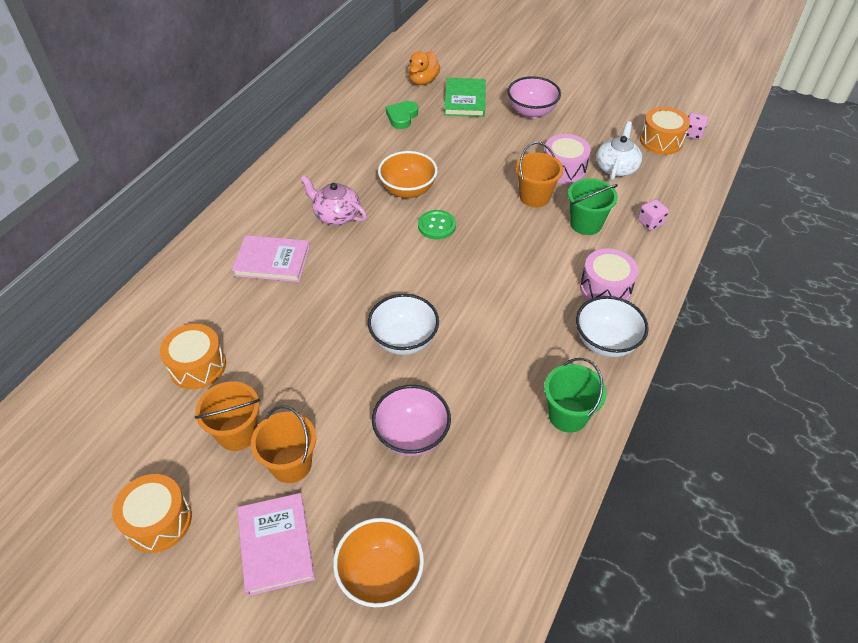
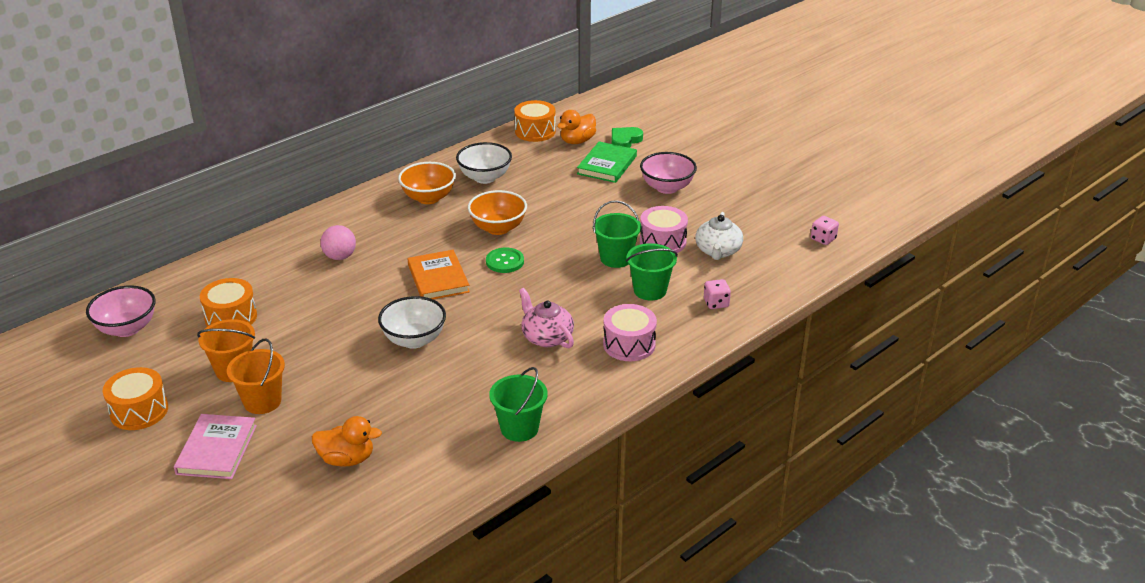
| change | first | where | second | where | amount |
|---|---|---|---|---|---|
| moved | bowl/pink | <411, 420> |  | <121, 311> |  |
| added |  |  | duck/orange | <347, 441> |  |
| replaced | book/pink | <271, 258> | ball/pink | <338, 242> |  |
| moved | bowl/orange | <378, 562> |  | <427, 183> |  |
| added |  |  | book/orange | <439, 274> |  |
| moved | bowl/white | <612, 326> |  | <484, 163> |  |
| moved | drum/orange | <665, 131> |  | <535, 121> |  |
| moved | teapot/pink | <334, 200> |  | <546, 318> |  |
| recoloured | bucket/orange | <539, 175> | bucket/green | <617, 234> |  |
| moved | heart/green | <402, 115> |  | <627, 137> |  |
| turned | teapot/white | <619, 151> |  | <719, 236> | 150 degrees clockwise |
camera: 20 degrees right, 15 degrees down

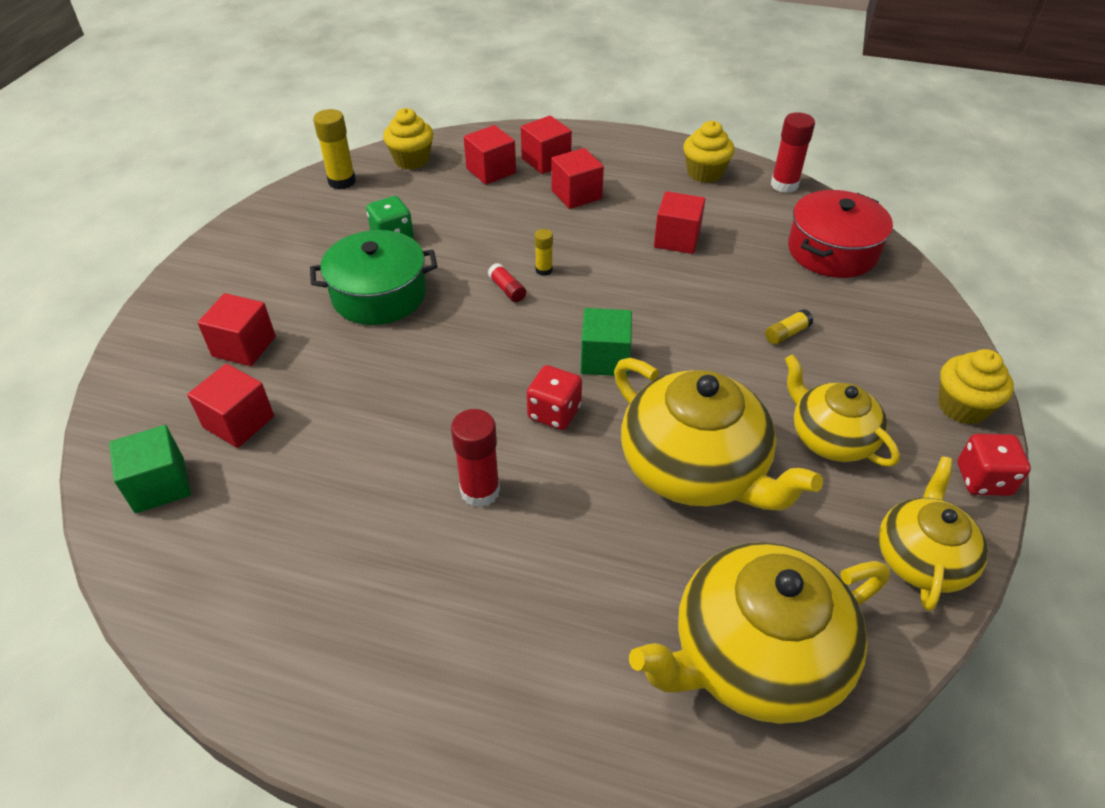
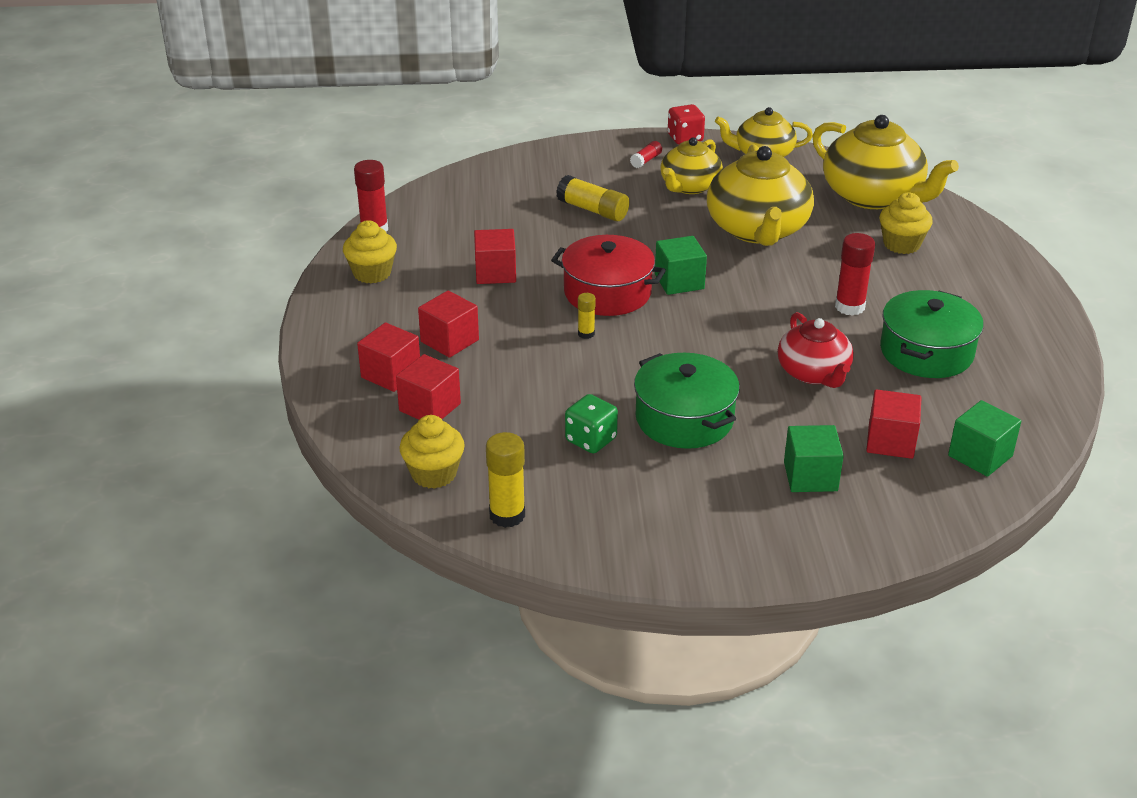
| change | first | where | second | where | amount |
|---|---|---|---|---|---|
| moved | pot/red | <840, 234> |  | <608, 275> |  |
| resized | glue stick/yellow | <789, 327> |  | <593, 198> | x1.80 |
| moved | glue stick/red | <507, 282> |  | <646, 154> |  |
| turned | teapot/yellow | <718, 434> |  | <760, 195> | 150 degrees clockwise |
| added |  |  | teapot/red | <816, 350> |  |
| recoloured | cube/red | <237, 329> | cube/green | <814, 458> |  |
| moved | cupcake/yellow | <976, 386> |  | <906, 223> |  |
| added |  |  | pot/green | <932, 334> |  |
| removed | dice/red | <554, 397> |  |  |  |
camera: 110 degrees left, 10 degrees down

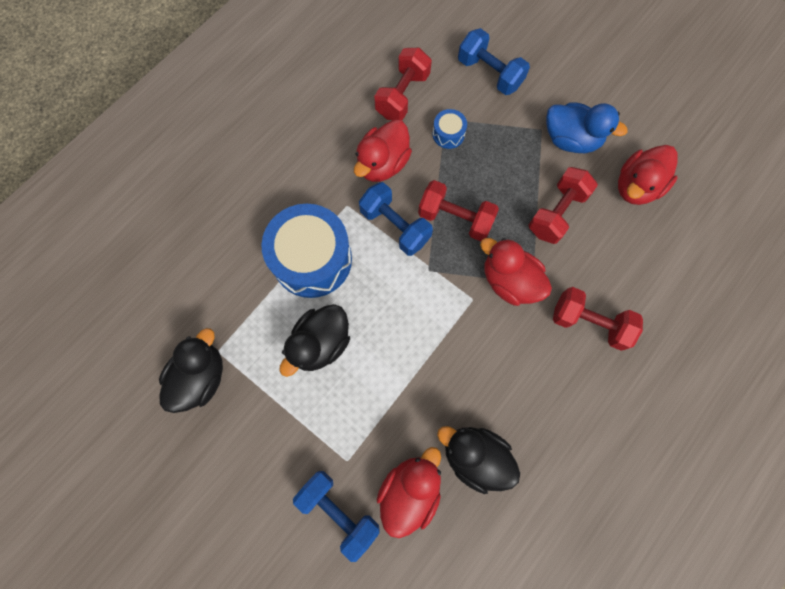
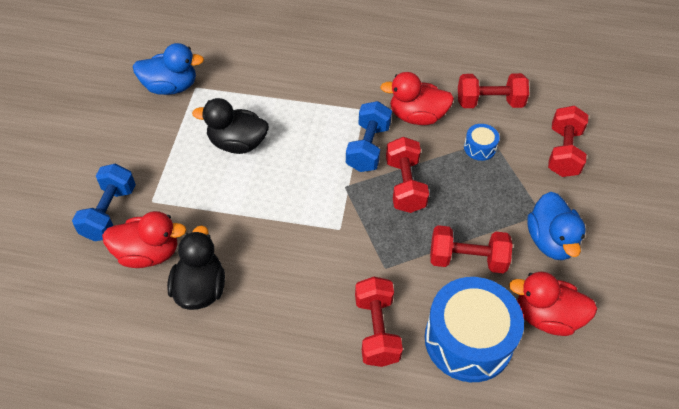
| change | first | where | second | where | amount |
|---|---|---|---|---|---|
| recoloured | duck/black | <191, 370> | duck/blue | <168, 69> |  |
| moved | drum/blue | <306, 251> |  | <474, 329> |  |
| recoloured | dumbbell/blue | <494, 61> | dumbbell/red | <568, 141> |  |
| removed | duck/red | <516, 272> |  |  |  |
camera: 60 degrees right, 20 degrees down

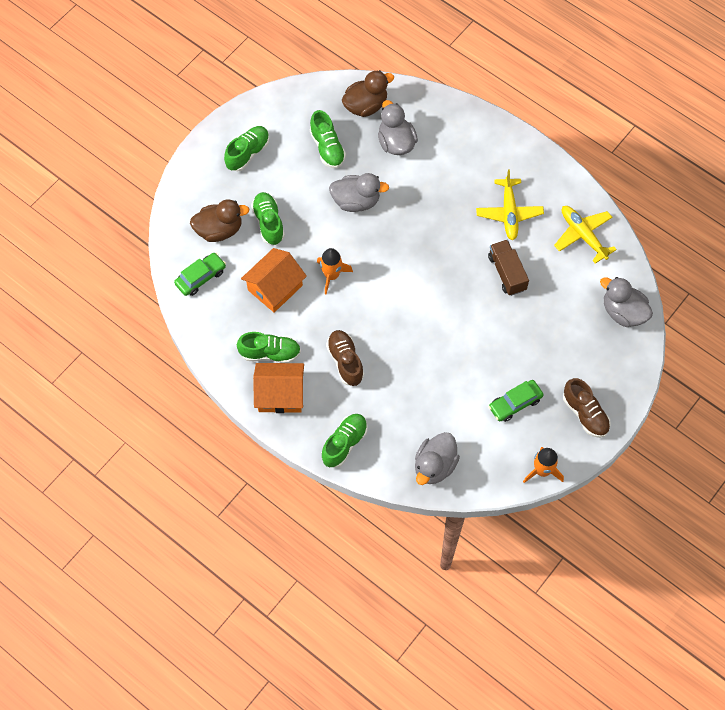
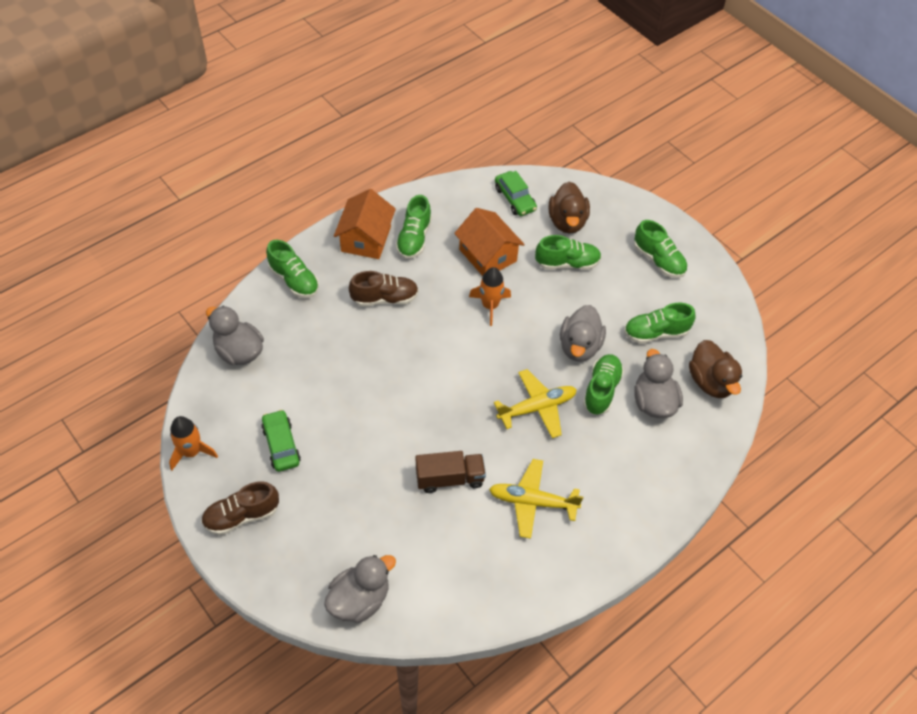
| change | first | where | second | where | amount |
|---|---|---|---|---|---|
| moved | plane/yellow | <585, 235> |  | <535, 403> |  |
| added |  |  | shoe/green | <603, 384> |  |
| turned | duck/grey | <398, 127> |  | <658, 383> | 90 degrees counterclockwise |
camera: 100 degrees right, 10 degrees down

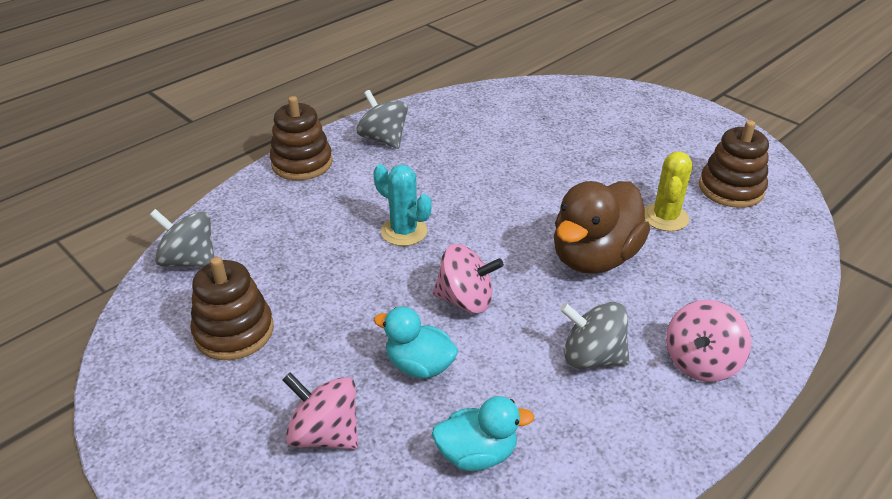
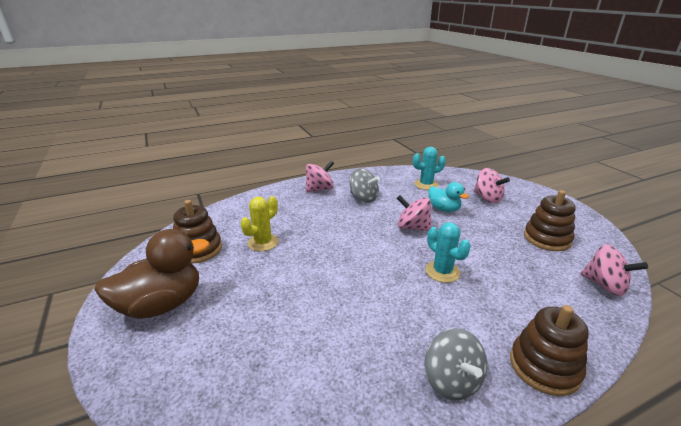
| change | first | where | second | where | amount |
|---|---|---|---|---|---|
| moved | duck/brown | <602, 227> |  | <152, 274> |  |
| replaced | duck/turquoise | <483, 433> | cactus/turquoise | <429, 168> |  |
| recoloured | spinning top/grey | <182, 238> | spinning top/pink | <614, 270> |  |
camera: 160 degrees left, 10 degrees down

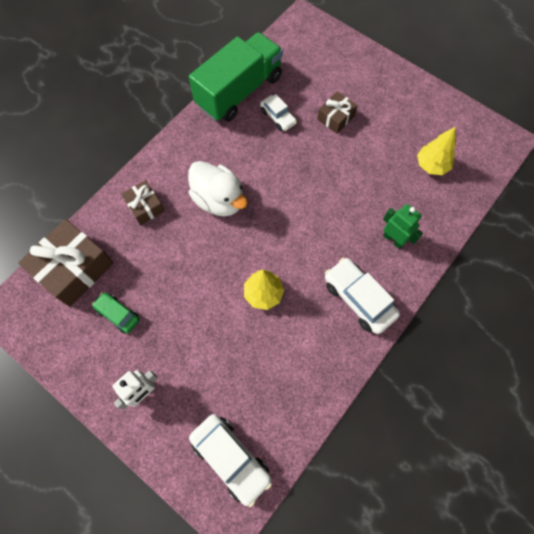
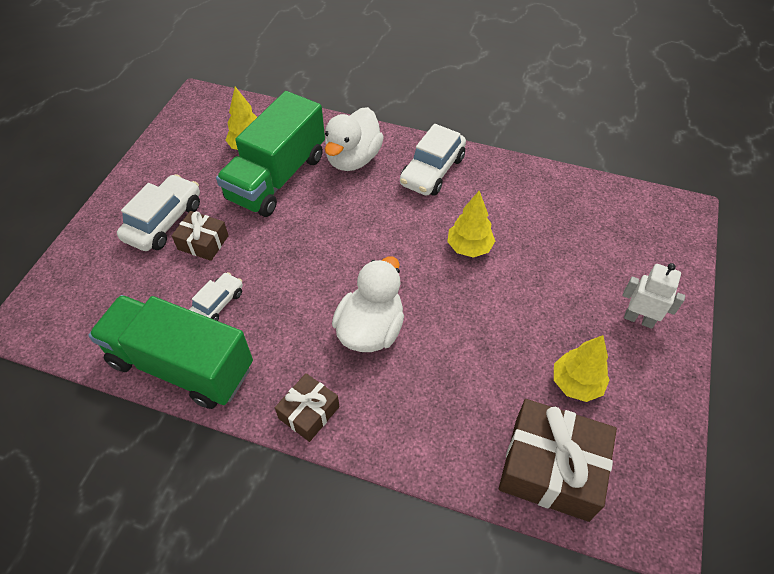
| change | first | where | second | where | amount |
|---|---|---|---|---|---|
| moved | car/white | <230, 460> |  | <158, 212> |  |
| added |  |  | truck/green | <270, 154> |  |
| moved | gift/brown | <143, 202> |  | <307, 407> |  |
| replaced | robot/green | <403, 226> | duck/white | <354, 139> |  |
| replaced | car/green | <116, 312> | tree/yellow | <582, 368> |  |
camera: 110 degrees left, 15 degrees down

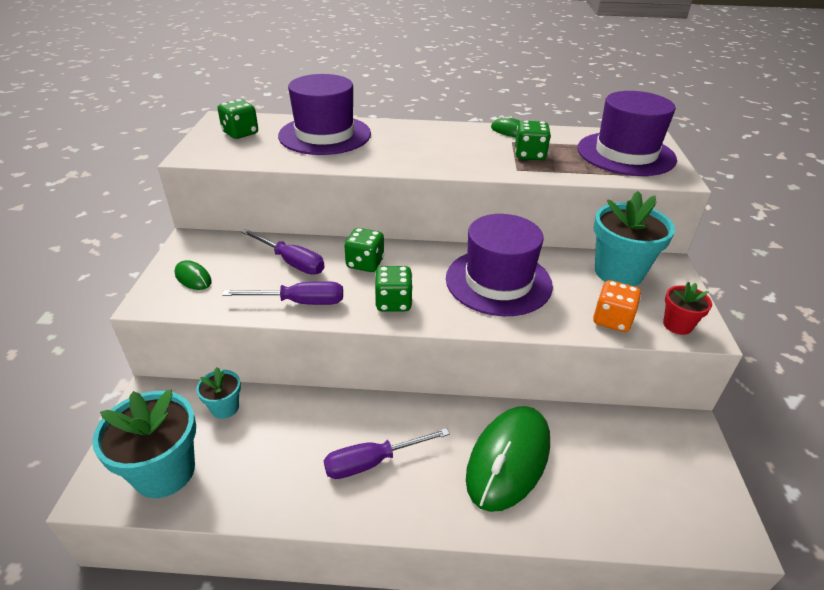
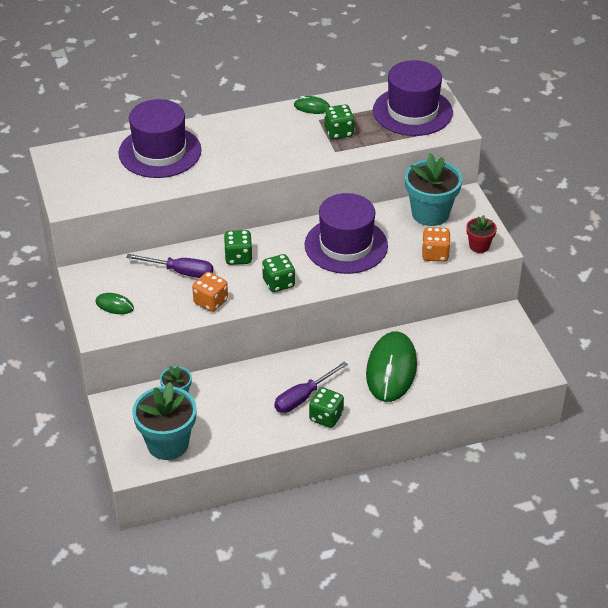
| change | first | where | second | where | amount |
|---|---|---|---|---|---|
| replaced | screwdriver/purple | <282, 293> | dice/orange | <210, 292> |  |
| moved | dice/green | <238, 119> |  | <326, 407> |  |
camera: 20 degrees left, 5 degrees up

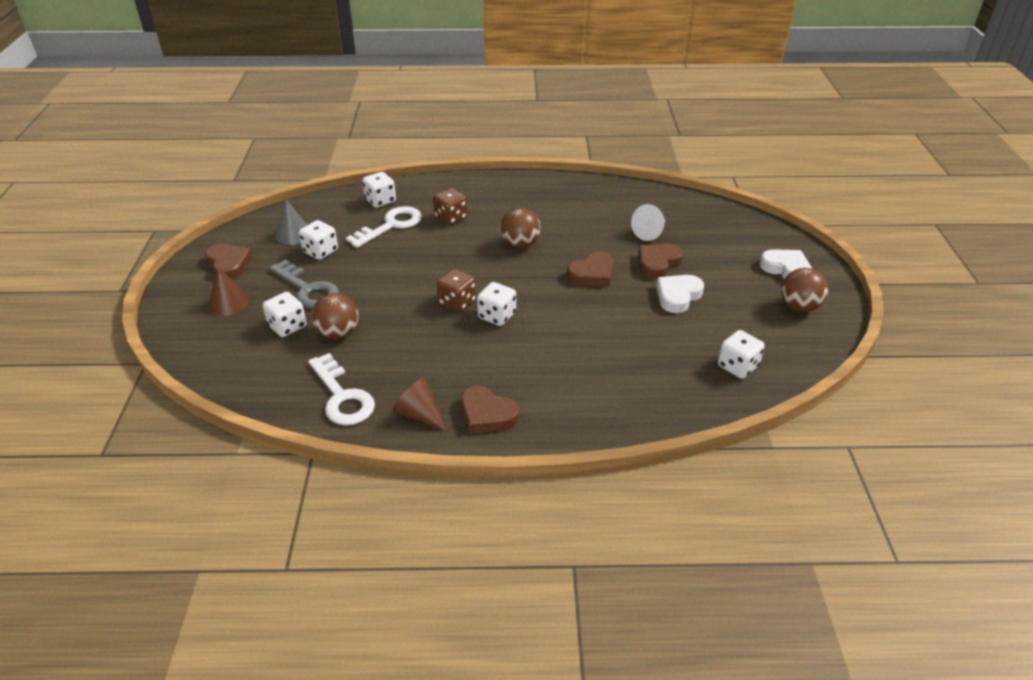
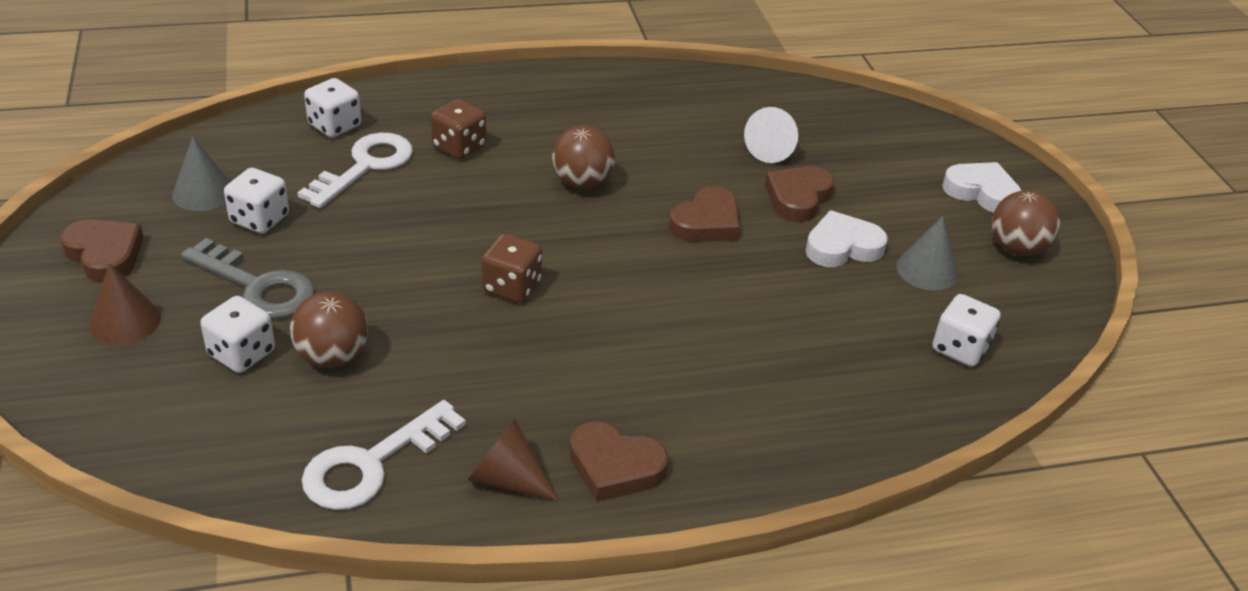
| change | first | where | second | where | amount |
|---|---|---|---|---|---|
| turned | key/white | <341, 389> |  | <384, 455> | 90 degrees clockwise |
| turned | heart/white | <680, 294> |  | <846, 238> | 45 degrees clockwise |
| added |  |  | cone/grey | <927, 253> |  |
| removed | dice/white | <496, 304> |  |  |  |
camera: 15 degrees left, 0 degrees up

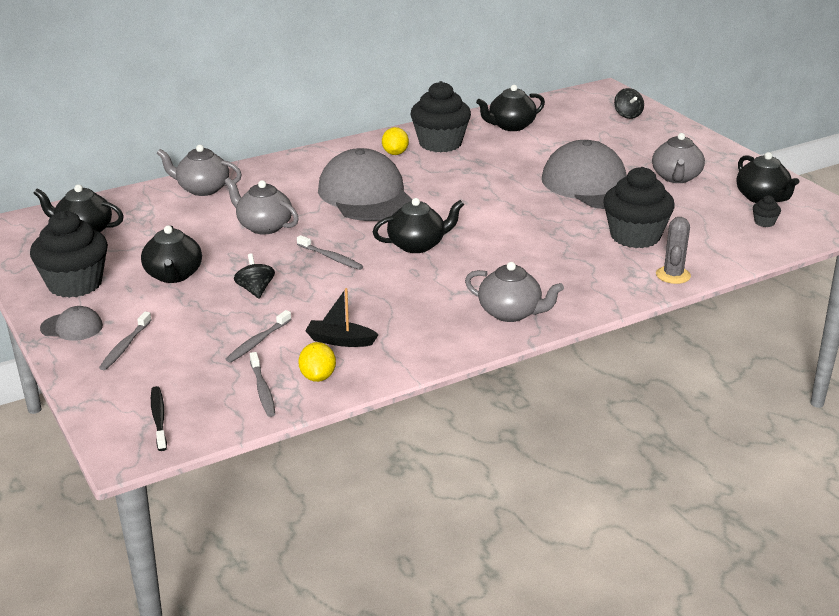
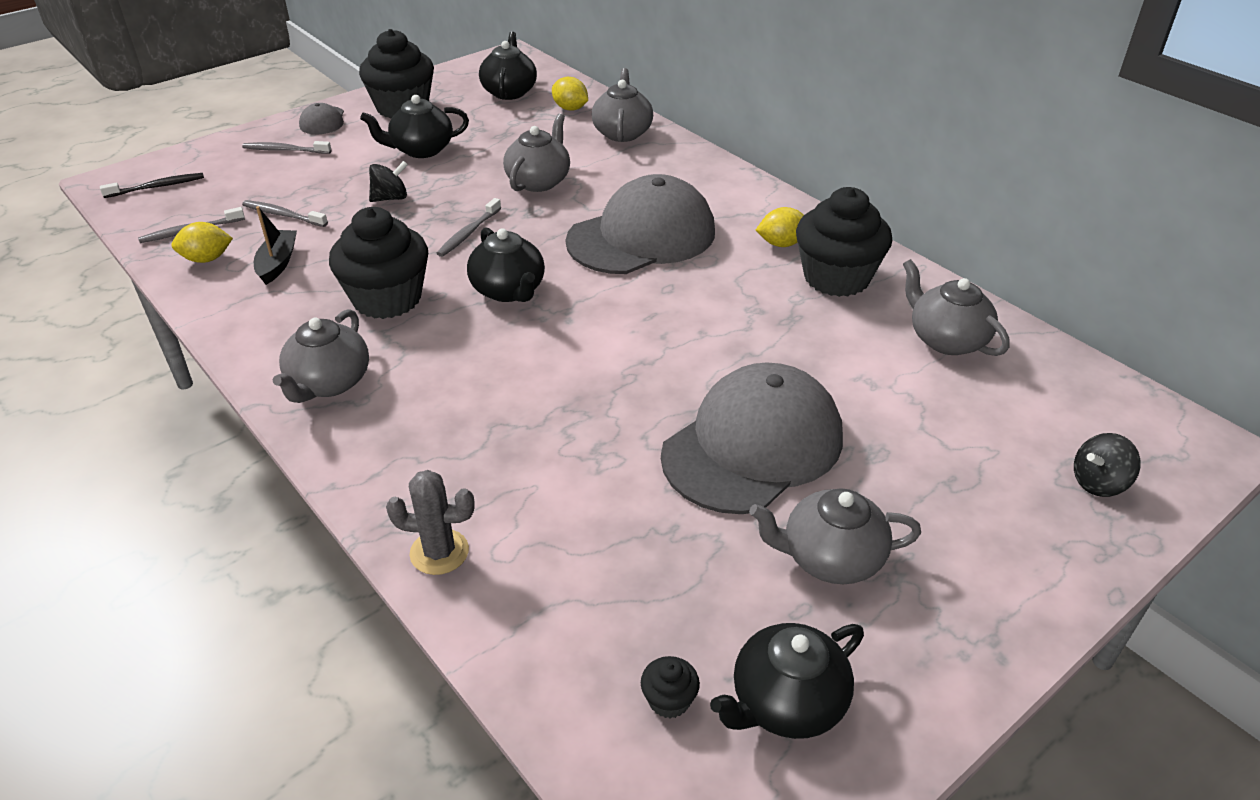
| change | first | where | second | where | amount |
|---|---|---|---|---|---|
| moved | cupcake/black | <639, 207> |  | <378, 263> |  |
| added |  |  | lemon/yellow | <570, 94> |  |
| recoloured | teapot/black | <510, 108> | teapot/grey | <956, 307> |  |
camera: 80 degrees right, 10 degrees up

